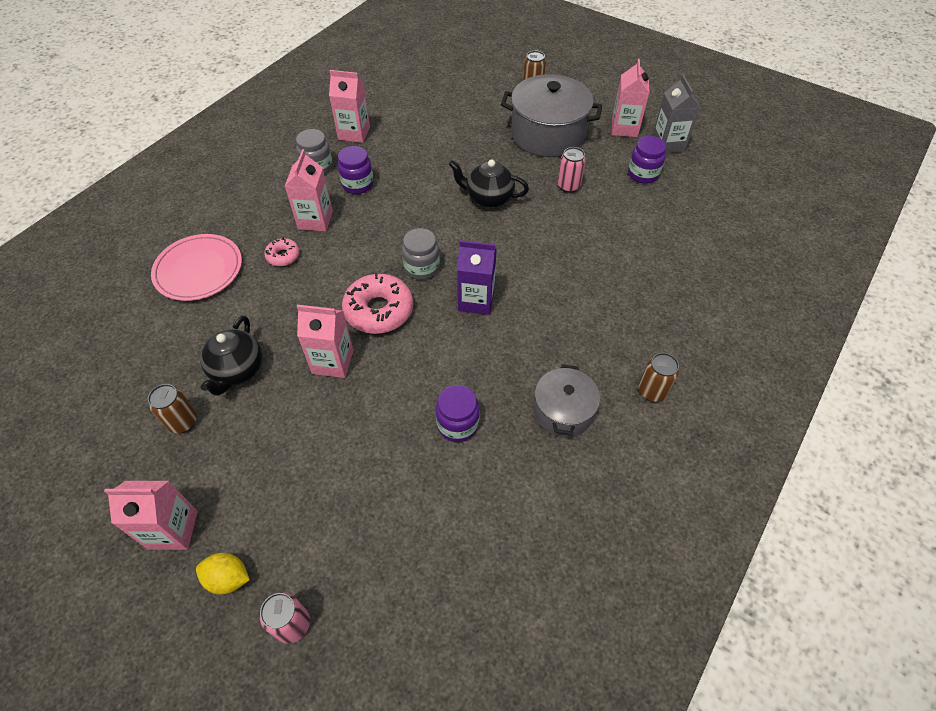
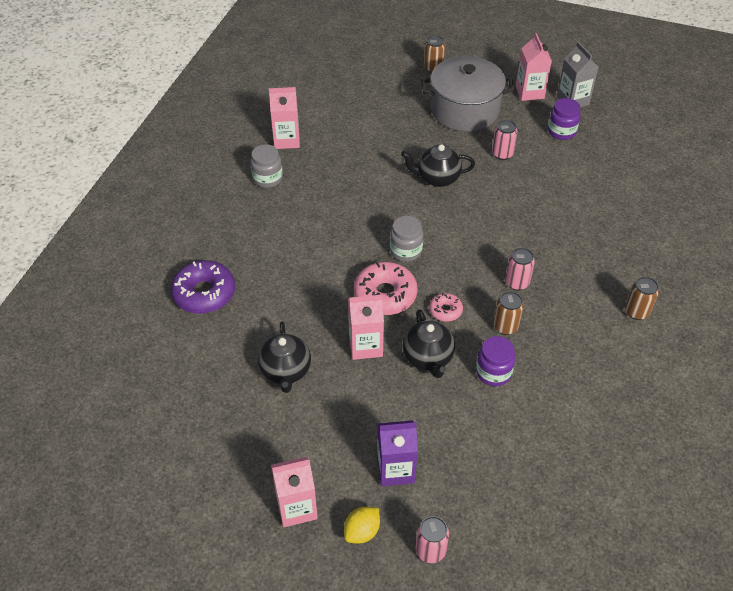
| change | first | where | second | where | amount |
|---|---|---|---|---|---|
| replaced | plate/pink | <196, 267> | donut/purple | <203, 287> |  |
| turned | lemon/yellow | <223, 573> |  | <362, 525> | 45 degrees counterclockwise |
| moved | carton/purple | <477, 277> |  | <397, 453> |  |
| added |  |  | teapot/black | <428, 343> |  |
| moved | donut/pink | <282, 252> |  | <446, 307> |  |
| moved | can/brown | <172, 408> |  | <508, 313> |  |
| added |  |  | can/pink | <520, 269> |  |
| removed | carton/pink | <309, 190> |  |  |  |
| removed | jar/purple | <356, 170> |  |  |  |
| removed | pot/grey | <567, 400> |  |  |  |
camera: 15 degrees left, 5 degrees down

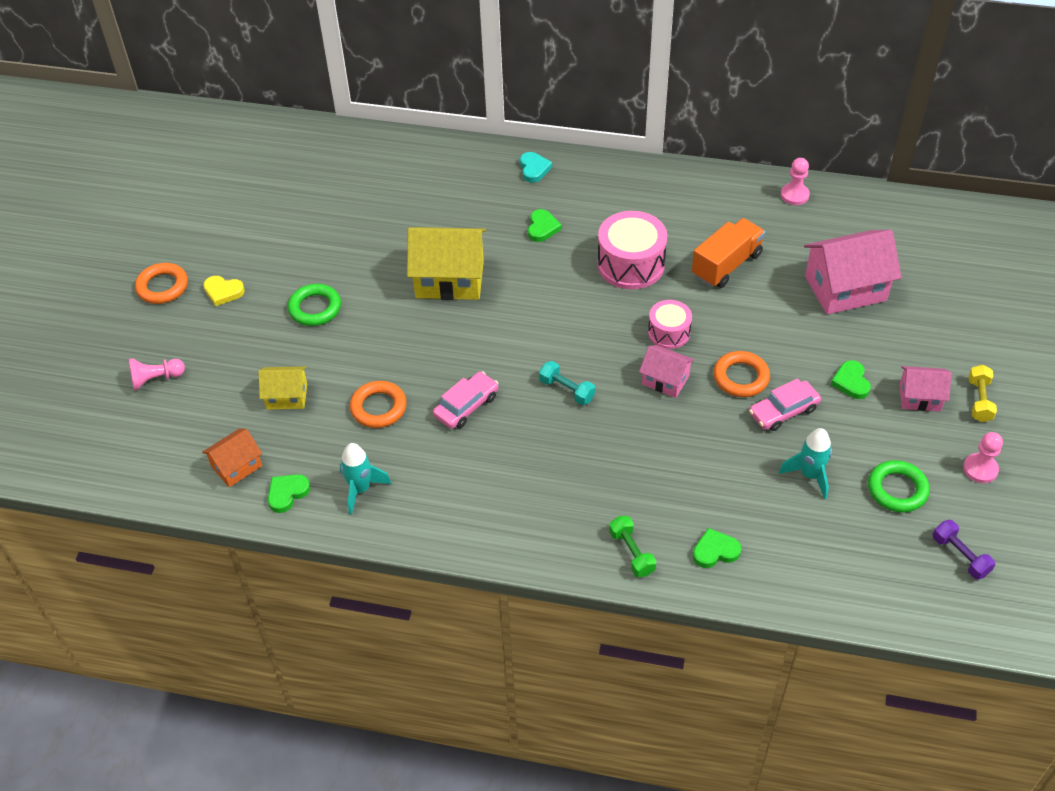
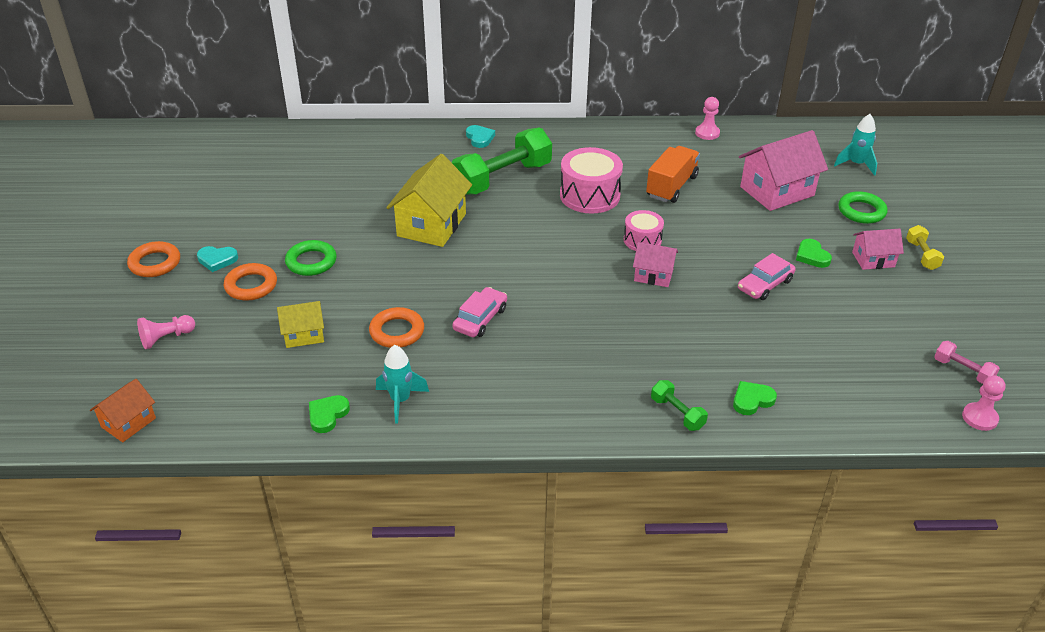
| change | first | where | second | where | amount |
|---|---|---|---|---|---|
| moved | house/orange | <232, 457> |  | <123, 410> |  |
| recoloured | heart/yellow | <224, 291> | heart/turquoise | <217, 259> |  |
| moved | ring/orange | <741, 374> |  | <250, 282> |  |
| turned | house/yellow | <446, 263> |  | <429, 200> | 60 degrees counterclockwise |
| replaced | heart/green | <545, 225> | dumbbell/green | <502, 161> |  |
| moved | rocket/turquoise | <805, 463> |  | <855, 145> |  |
| moved | ring/green | <899, 486> |  | <863, 207> |  |
| recoloured | dumbbell/purple | <964, 550> | dumbbell/pink | <967, 362> |  |
| moved | pawn/pink | <983, 457> |  | <983, 403> |  |
| removed | dumbbell/turquoise | <567, 383> |  |  |  |
camera: 15 degrees left, 10 degrees down

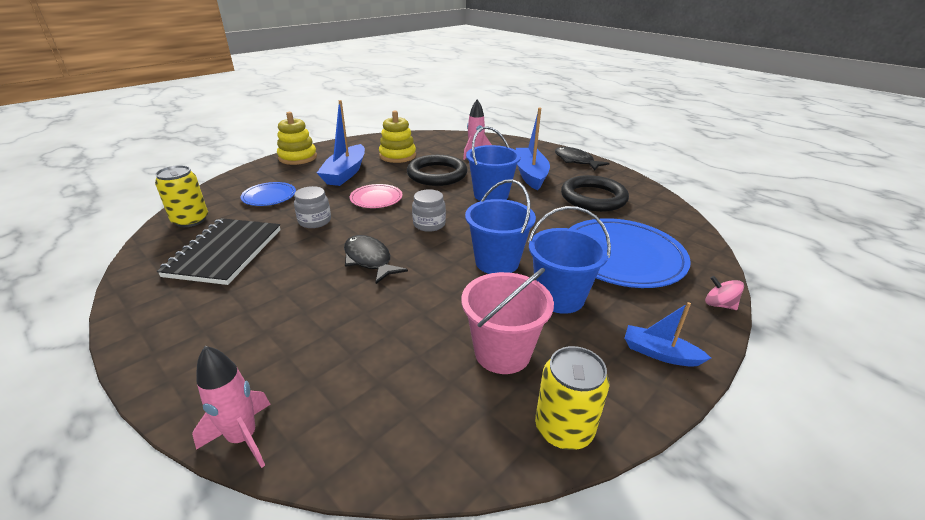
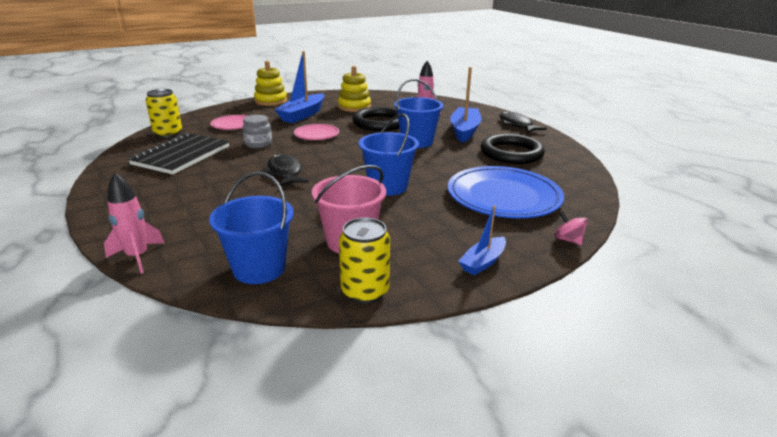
| change | first | where | second | where | amount |
|---|---|---|---|---|---|
| moved | bucket/blue | <569, 260> |  | <251, 228> |  |
| recoloured | plate/blue | <268, 194> | plate/pink | <228, 122> |  |
| turned | boat/blue | <668, 334> |  | <482, 240> | 90 degrees counterclockwise |
| removed | jar/grey | <429, 210> |  |  |  |
camera: 15 degrees right, 5 degrees down

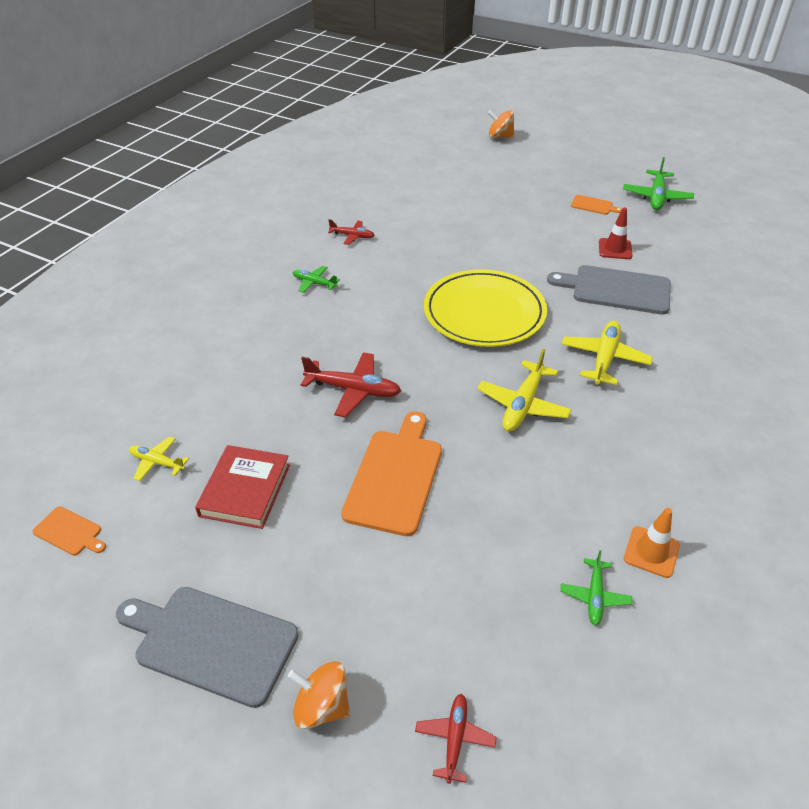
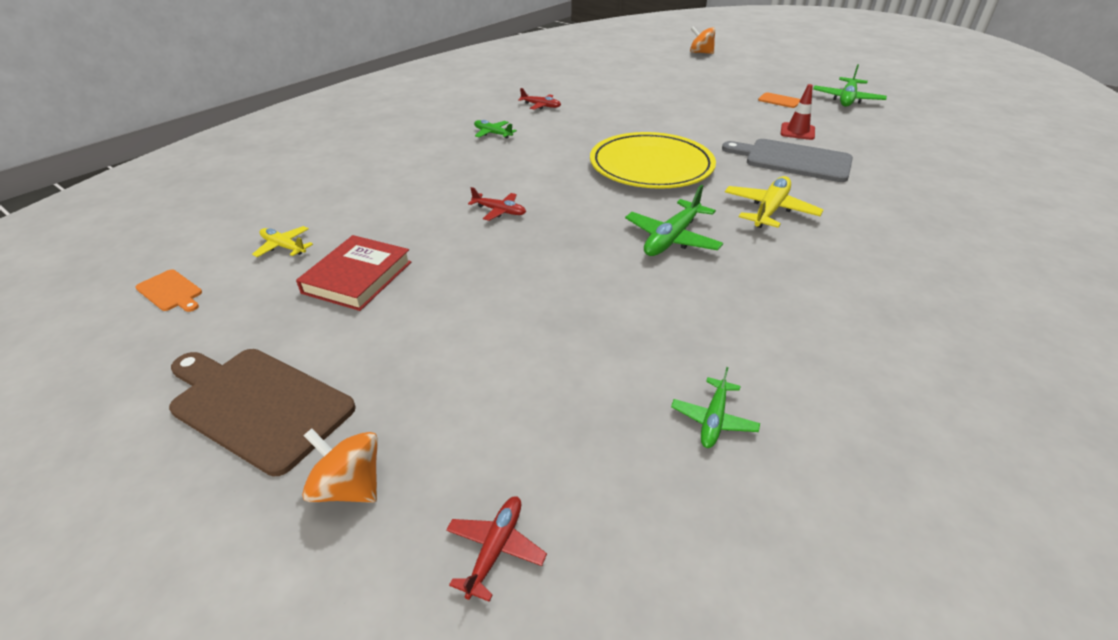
| change | first | where | second | where | amount |
|---|---|---|---|---|---|
| recoloured | cutting board/grey | <207, 647> | cutting board/brown | <262, 412> |  |
| resized | plane/red | <351, 385> |  | <497, 204> | x0.59 |
| recoloured | plane/yellow | <524, 390> | plane/green | <674, 220> |  |
| removed | cutting board/orange | <391, 473> |  |  |  |
| removed | traffic cone/orange | <652, 543> |  |  |  |
camera: 10 degrees right, 5 degrees down

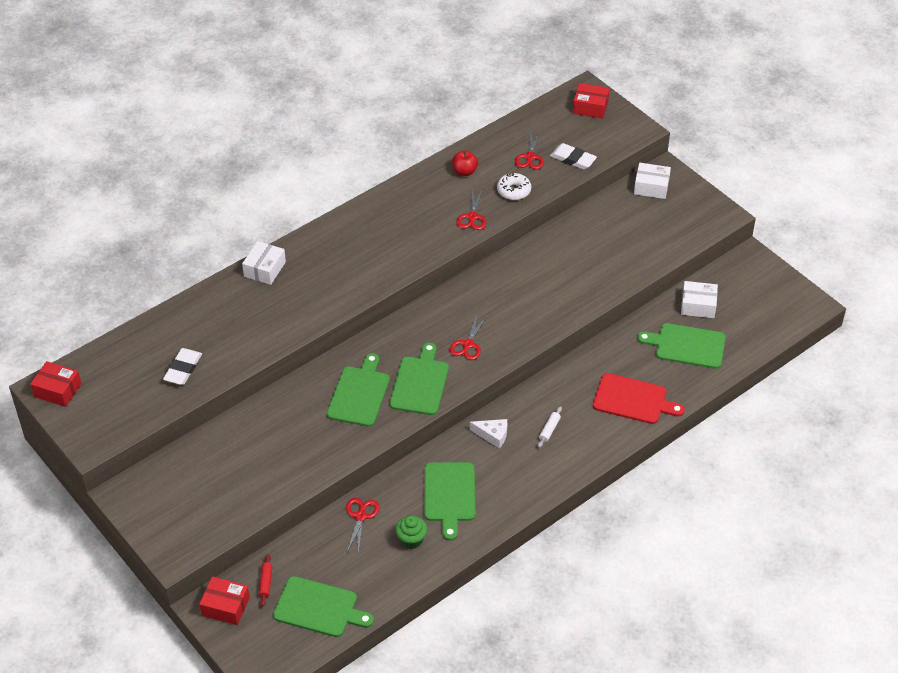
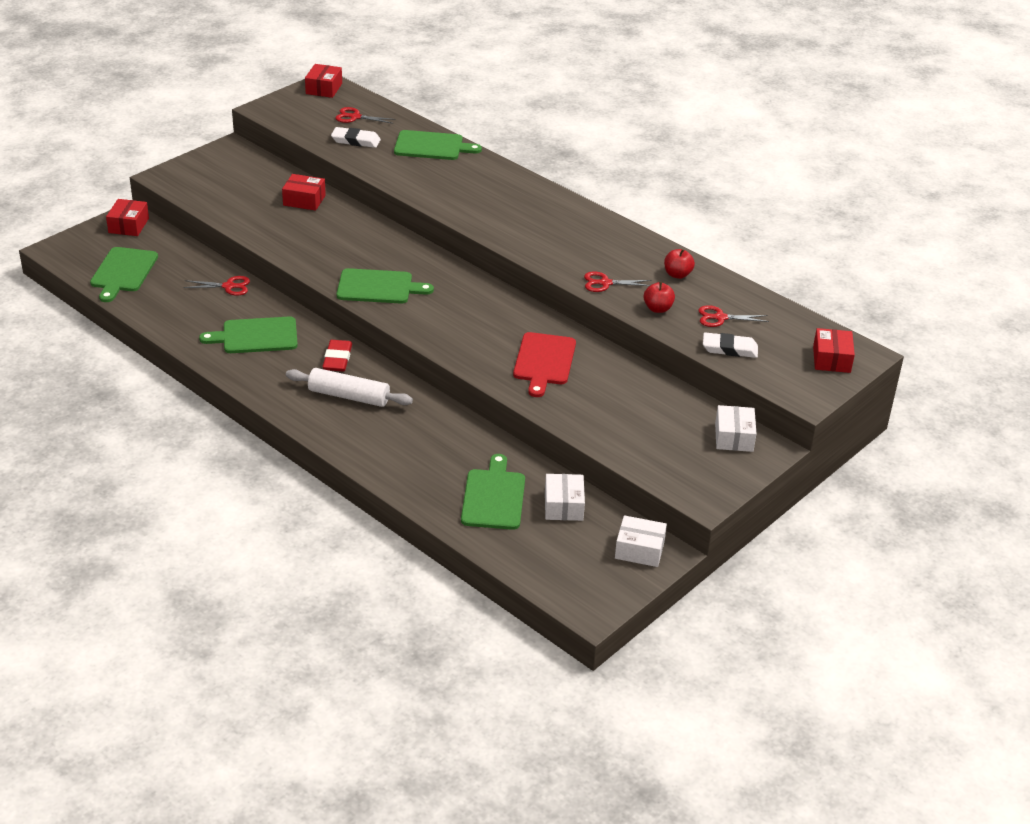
| change | first | where | second | where | amount |
|---|---|---|---|---|---|
| added |  |  | box/red | <304, 192> |  |
| resized | rolling pin/white | <550, 427> |  | <349, 387> | x2.14 |
| replaced | cheese/white | <488, 433> | eraser/red | <337, 355> |  |
| moved | scissors/red | <468, 337> |  | <365, 115> |  |
| moved | cutting board/green | <358, 390> |  | <438, 145> |  |
| moved | cutting board/red | <639, 398> |  | <544, 364> |  |
| moved | box/white | <264, 263> |  | <641, 541> |  |
| replaced | donut/white | <514, 186> | apple/red | <659, 297> |  |
| turned | eraser/white | <573, 156> |  | <730, 345> | 75 degrees clockwise |
| removed | rolling pin/red | <265, 580> |  |  |  |
| removed | cupcake/green | <411, 532> |  |  |  |
camera: 80 degrees right, 10 degrees down

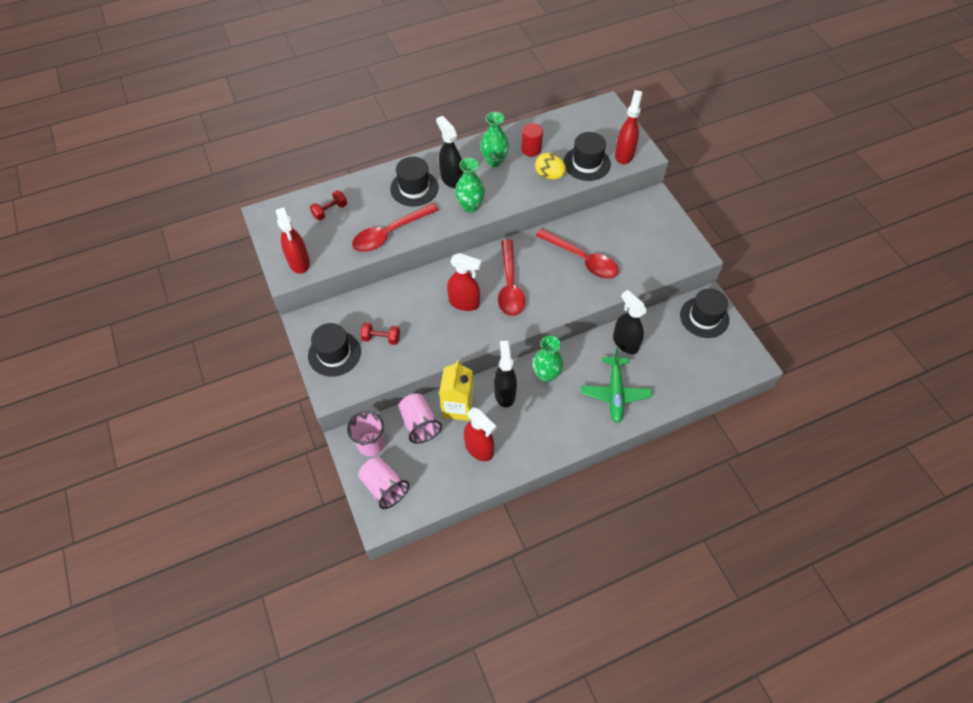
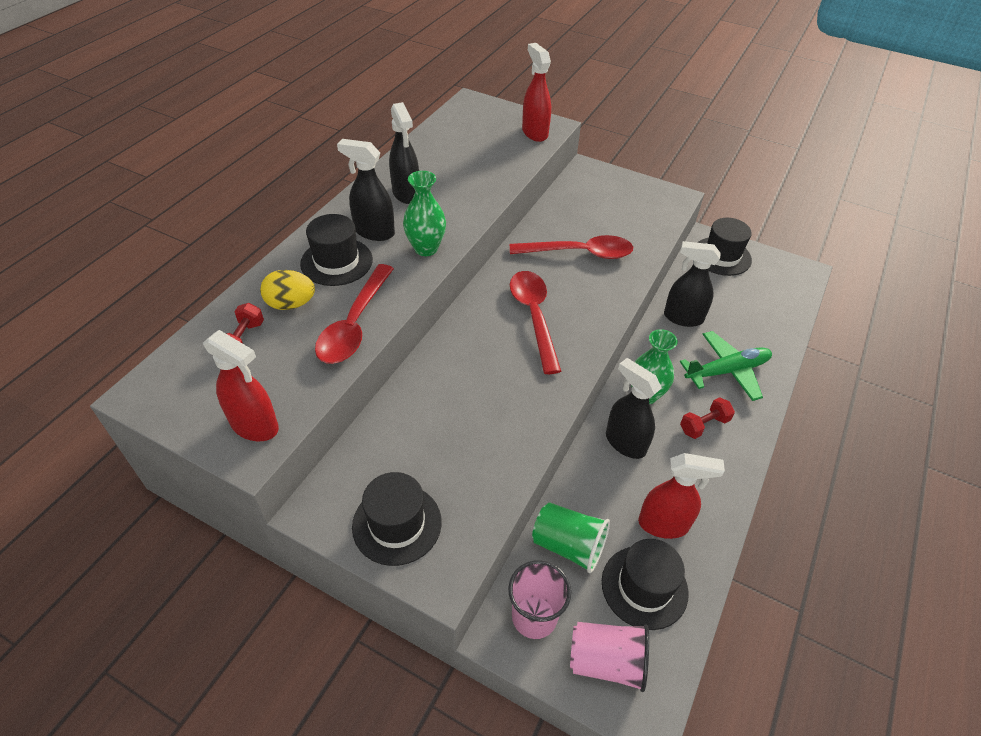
| change | first | where | second | where | amount |
|---|---|---|---|---|---|
| moved | egg/yellow | <550, 166> |  | <287, 290> |  |
| replaced | vase/green | <494, 139> | spray bottle/black | <404, 153> |  |
| turned | spoon/red | <511, 278> |  | <535, 322> | 150 degrees counterclockwise |
| recoloured | cup/pink | <420, 418> | cup/green | <571, 537> |  |
| moved | hat/black | <587, 156> |  | <645, 584> |  |
| turned | plane/green | <616, 385> |  | <726, 366> | 75 degrees counterclockwise |
| moved | dumbbell/red | <380, 334> |  | <707, 418> |  |
| removed | carton/yellow | <456, 390> |  |  |  |
| removed | spray bottle/red | <464, 282> |  |  |  |
| removed | cylinder/red | <532, 140> |  |  |  |
camera: 40 degrees left, 10 degrees down

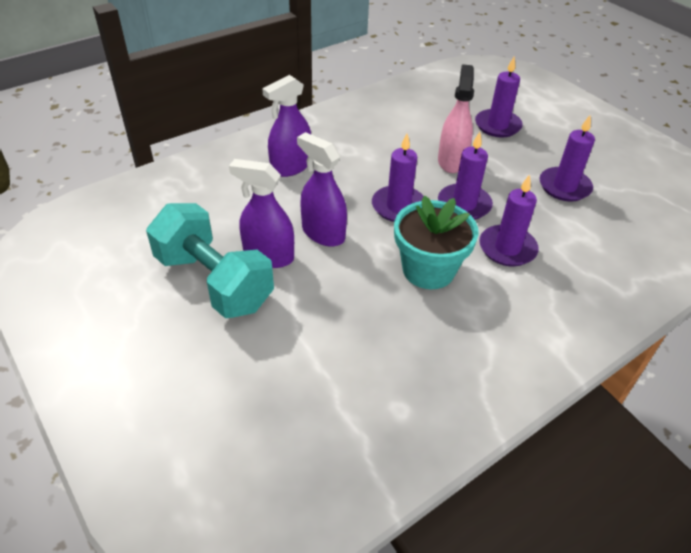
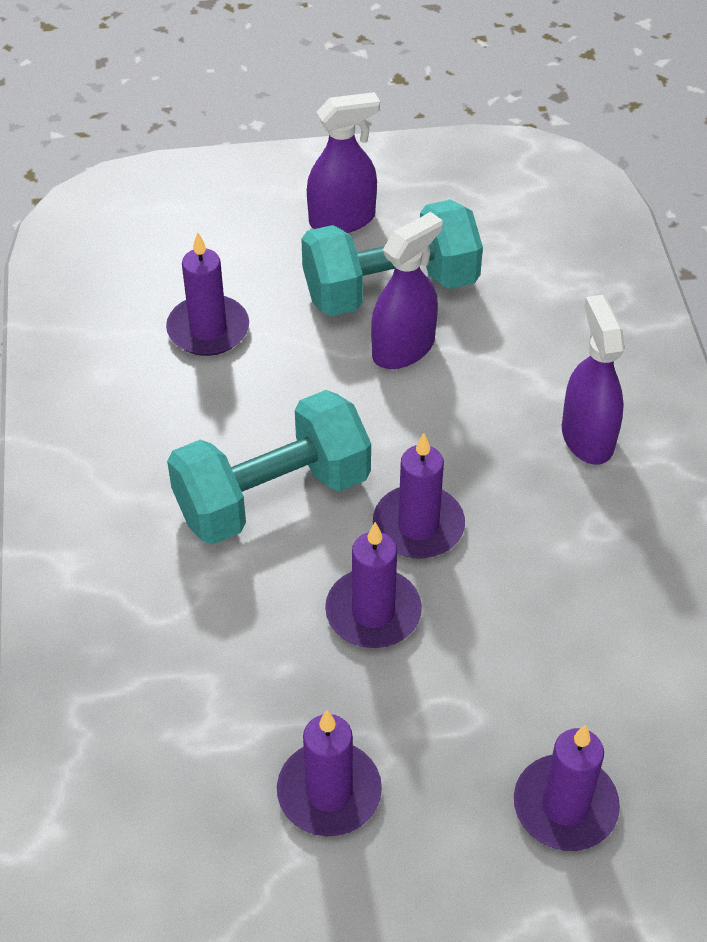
| change | first | where | second | where | amount |
|---|---|---|---|---|---|
| moved | candle/purple | <509, 220> |  | <207, 294> |  |
| replaced | flower pot/turquoise | <436, 242> | dumbbell/turquoise | <269, 467> |  |
| moved | spray bottle/purple | <322, 189> |  | <343, 162> |  |
| removed | spray bottle/pink | <456, 118> |  |  |  |
camera: 120 degrees right, 5 degrees up

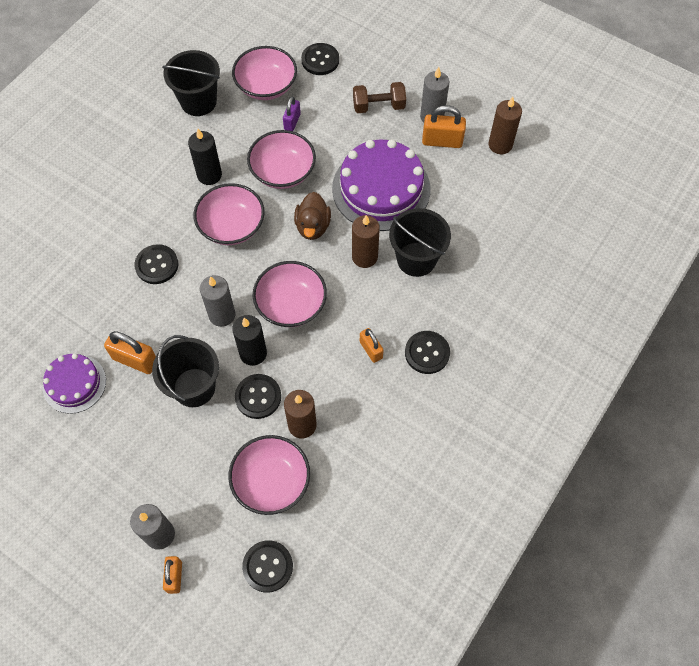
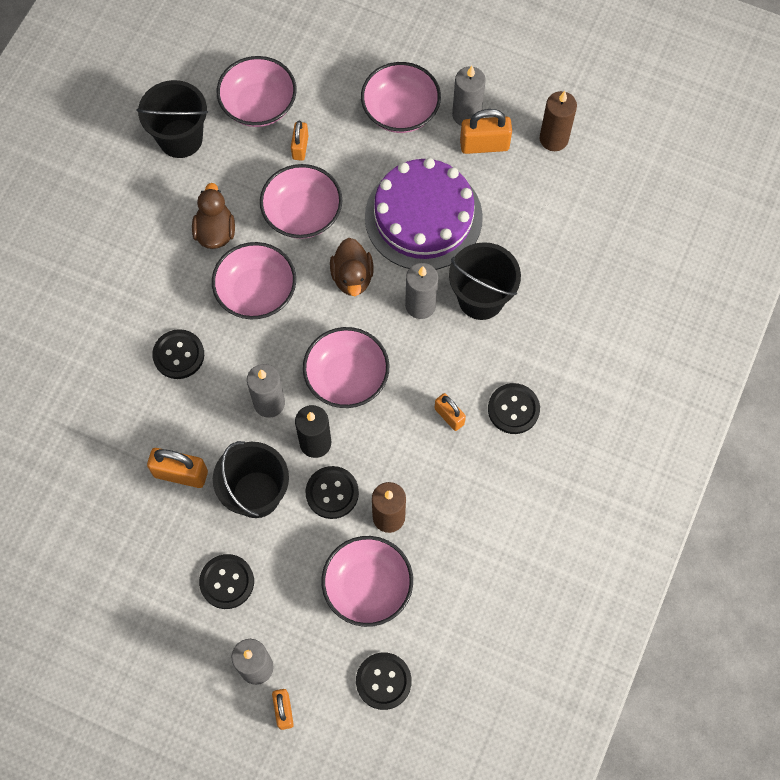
| change | first | where | second | where | amount |
|---|---|---|---|---|---|
| replaced | candle/black | <205, 157> | duck/brown | <213, 216> |  |
| moved | button/black | <320, 59> |  | <226, 581> |  |
| recoloured | padlock/purple | <292, 113> | padlock/orange | <299, 141> |  |
| replaced | dumbbell/brown | <379, 97> | bowl/pink | <401, 97> |  |
| recoloured | candle/brown | <366, 241> | candle/grey | <421, 291> |  |
| removed | cake/purple | <74, 383> |  |  |  |
camera: 10 degrees left, 5 degrees up

